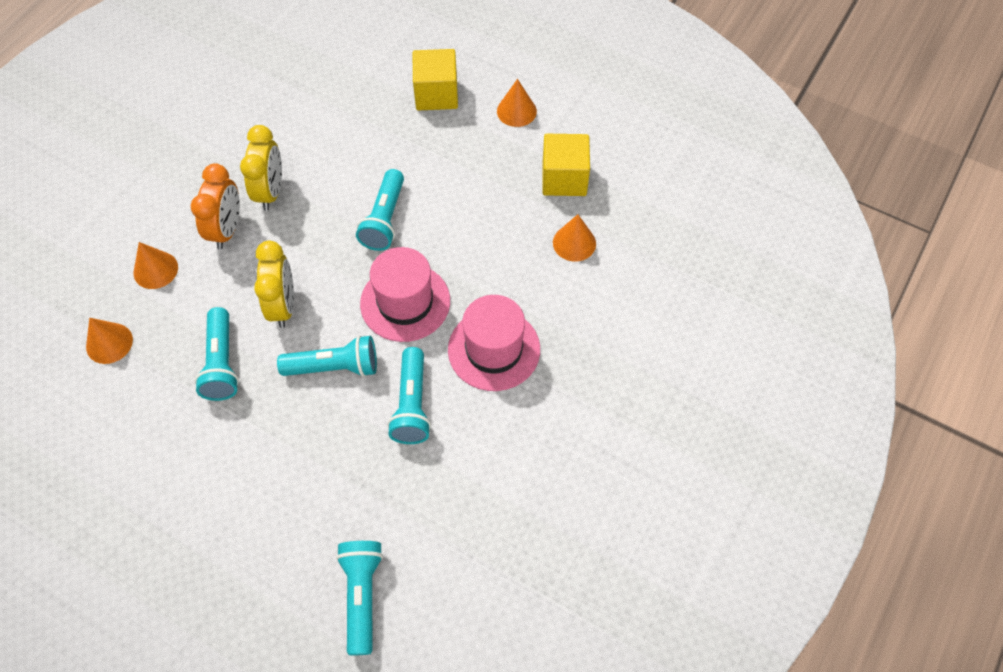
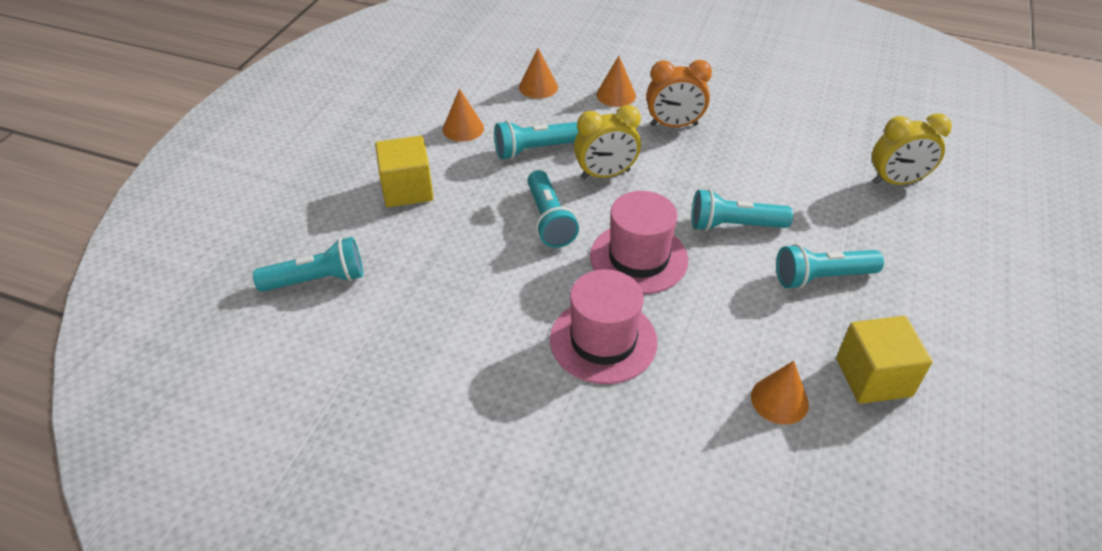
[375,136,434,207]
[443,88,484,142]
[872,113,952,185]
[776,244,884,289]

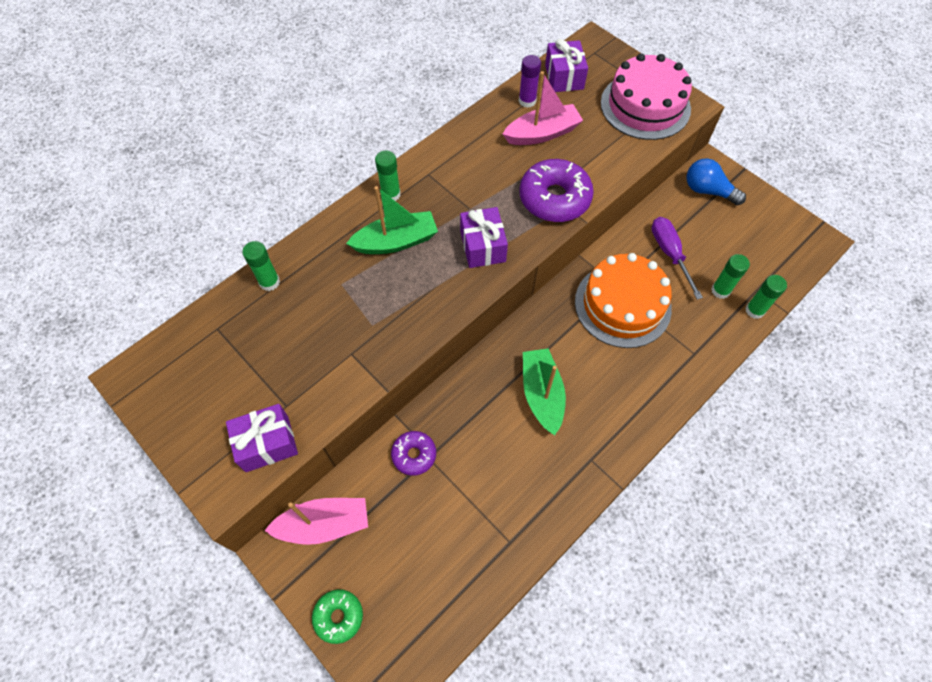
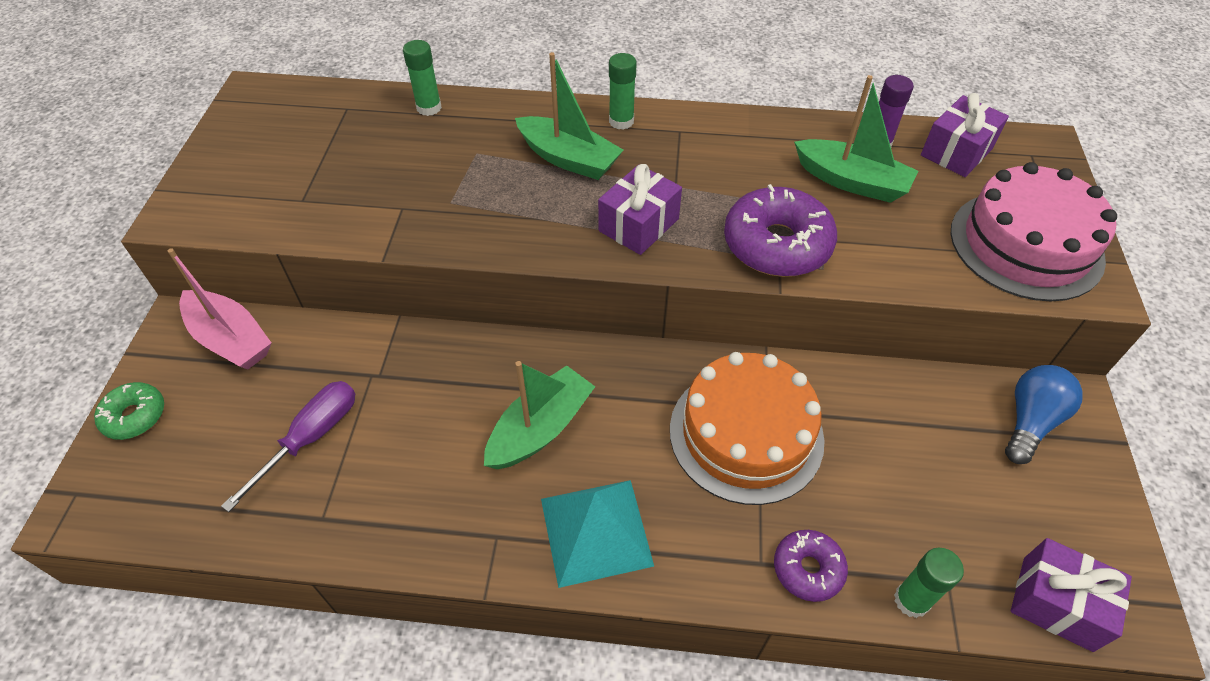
[794,75,918,203]
[1005,365,1083,464]
[221,381,355,512]
[711,254,750,299] (first image)
[1011,538,1132,652]
[774,530,848,602]
[541,480,654,588]

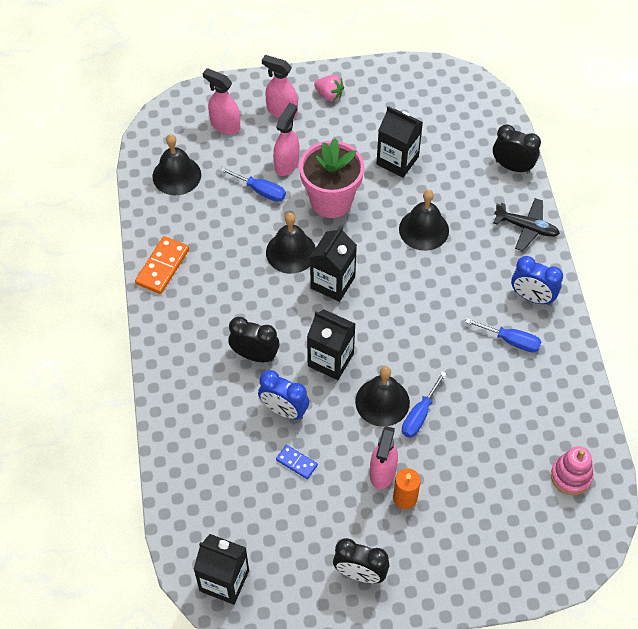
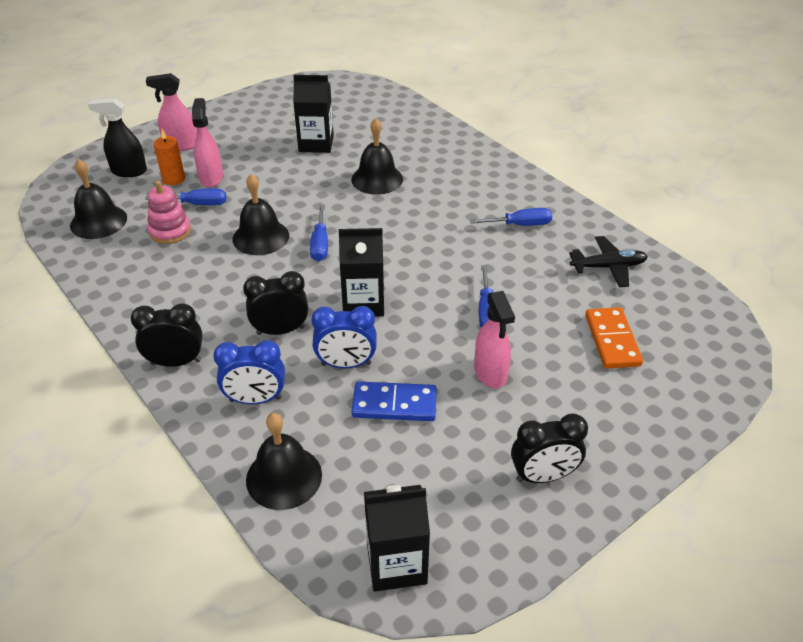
[88,98,147,177]
[314,75,344,101] (first image)
[131,303,203,367]
[299,138,364,218] (first image)
[569,236,648,287]
[310,205,328,261]
[585,307,643,369]
[213,340,285,404]
[246,413,322,510]
[351,381,437,421]
[147,180,191,244]
[154,129,185,185]

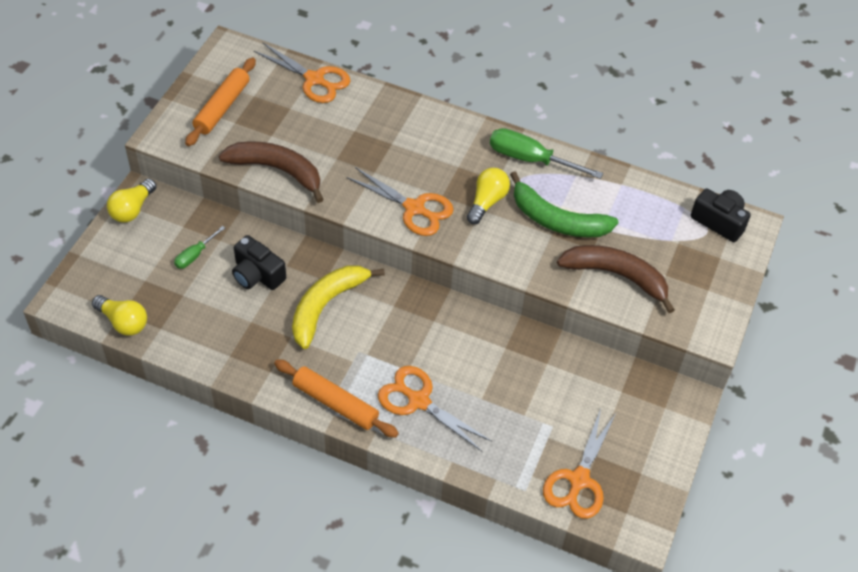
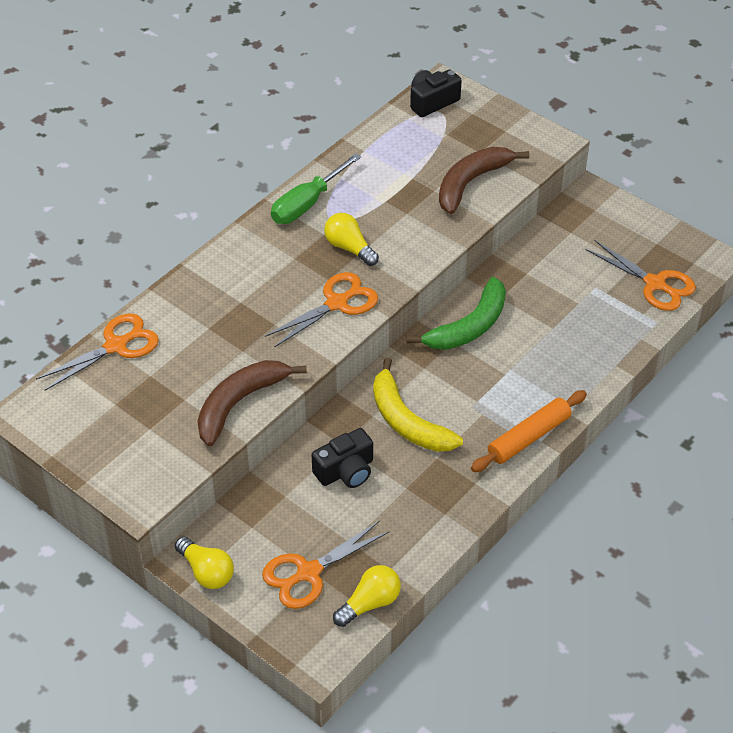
[185,57,256,146] (first image)
[407,277,506,350]
[174,226,225,269] (first image)
[262,520,390,609]

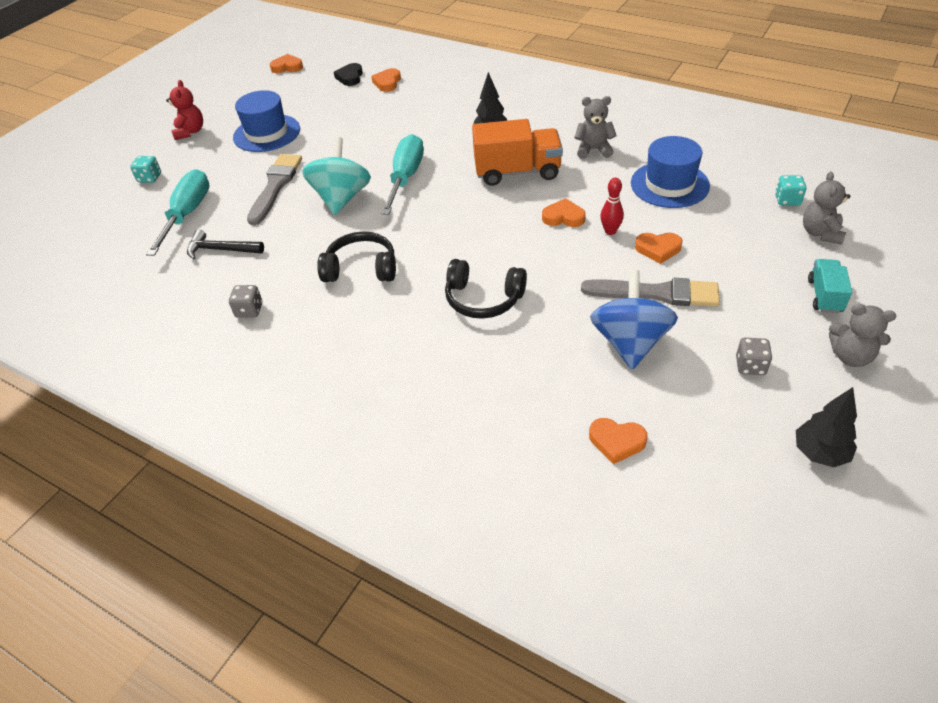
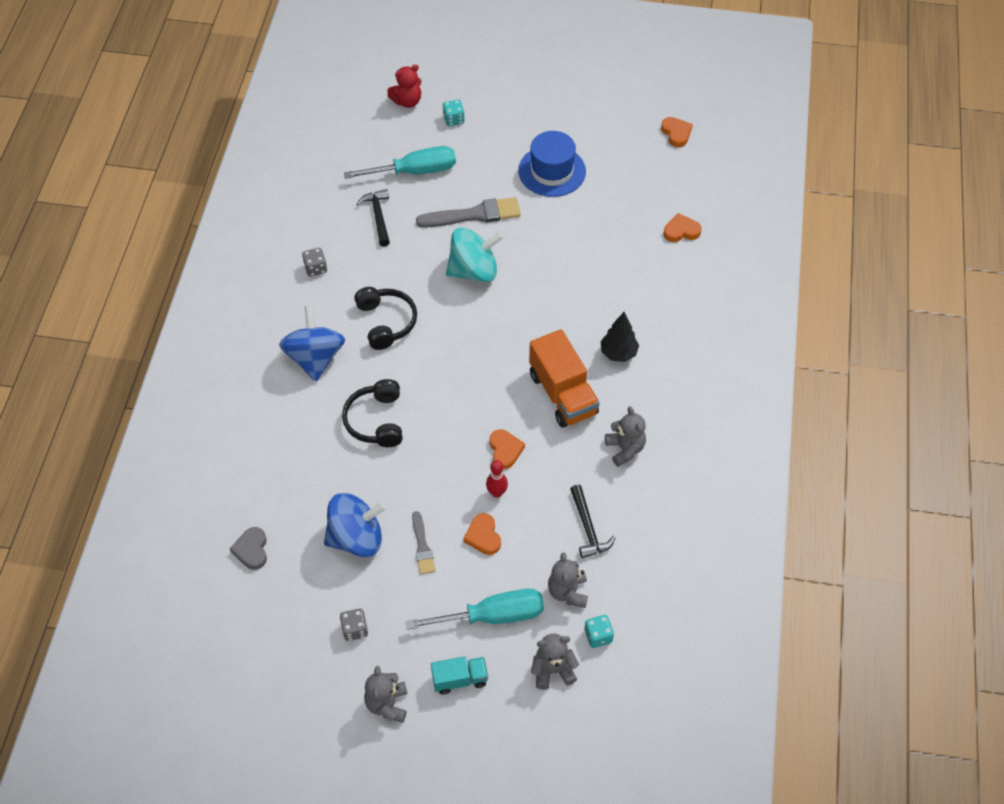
[334,63,363,86] (first image)
[387,64,421,108]
[406,589,544,630]
[570,485,616,558]
[412,511,436,574]
[796,387,857,467] (first image)
[230,527,267,570]
[279,305,345,382]
[548,552,588,608]

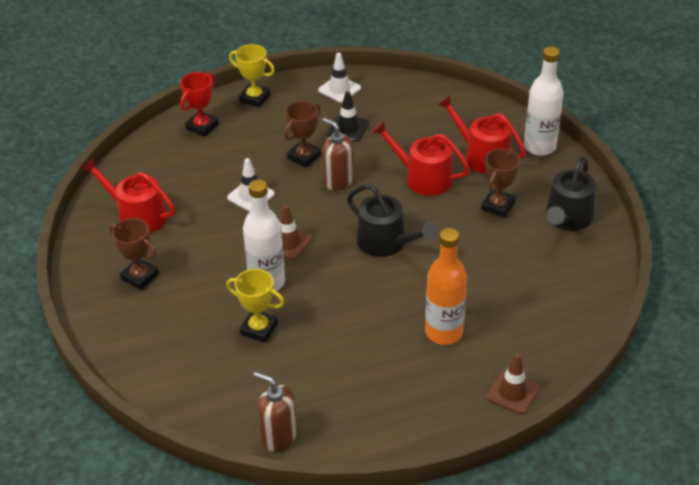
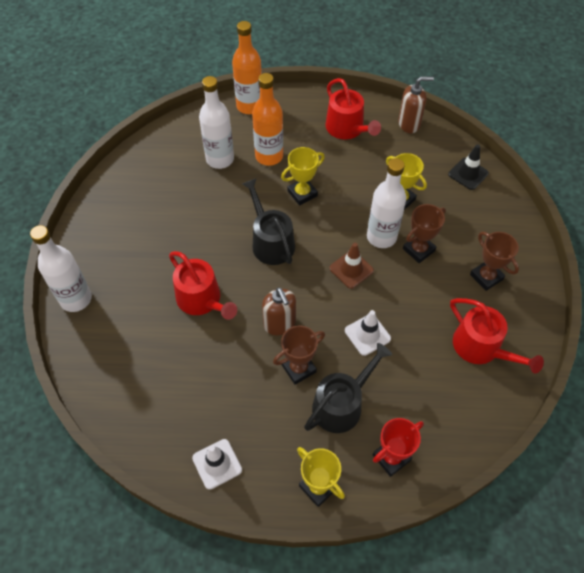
[448,144,489,190]
[326,78,381,139]
[403,204,446,263]
[304,343,392,433]
[232,21,262,114]
[398,77,434,133]
[199,76,234,169]
[281,147,325,205]

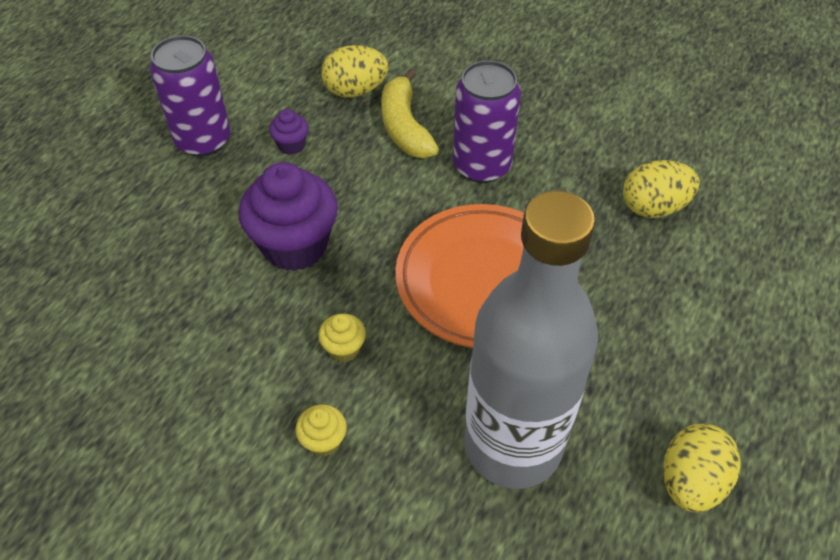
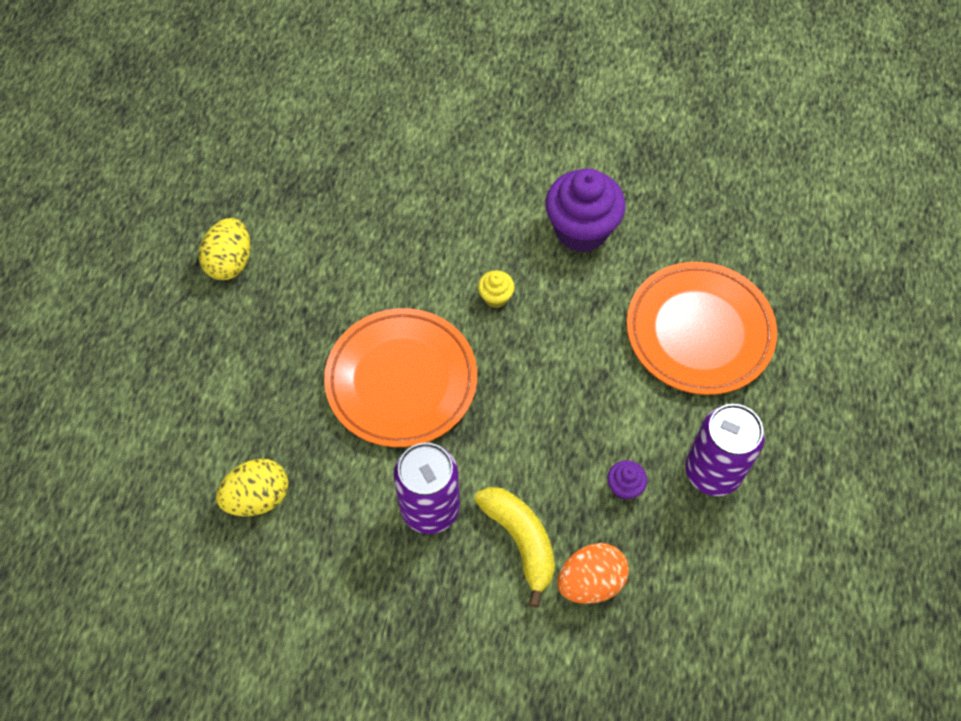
[557,543,629,604]
[546,168,626,252]
[465,191,598,489] (first image)
[295,404,347,457] (first image)
[627,262,777,395]

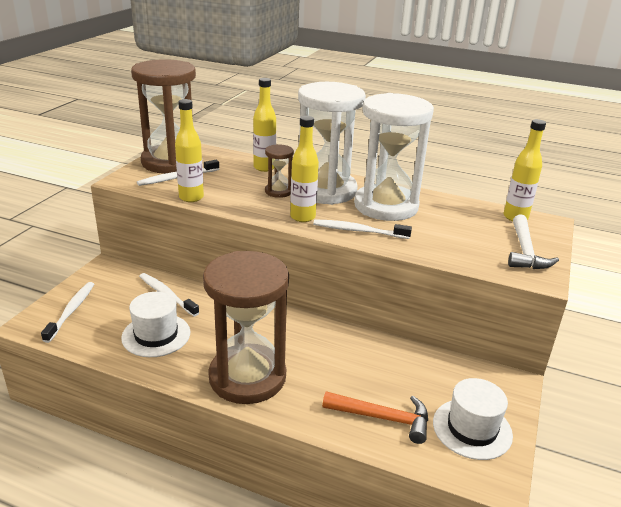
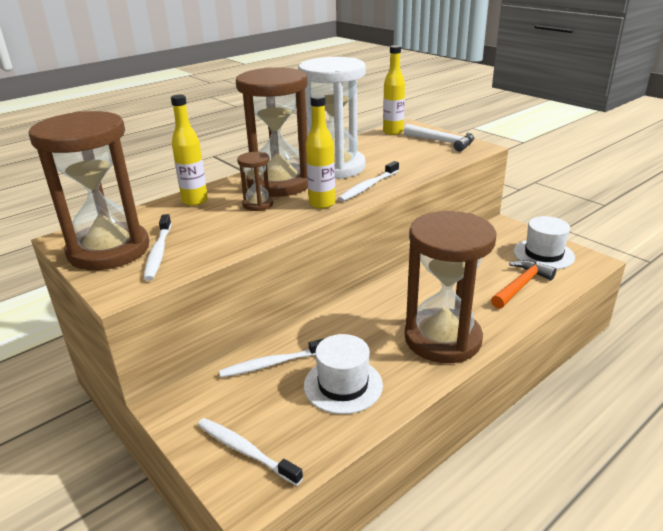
[236,67,308,197]
[175,99,204,202] (first image)

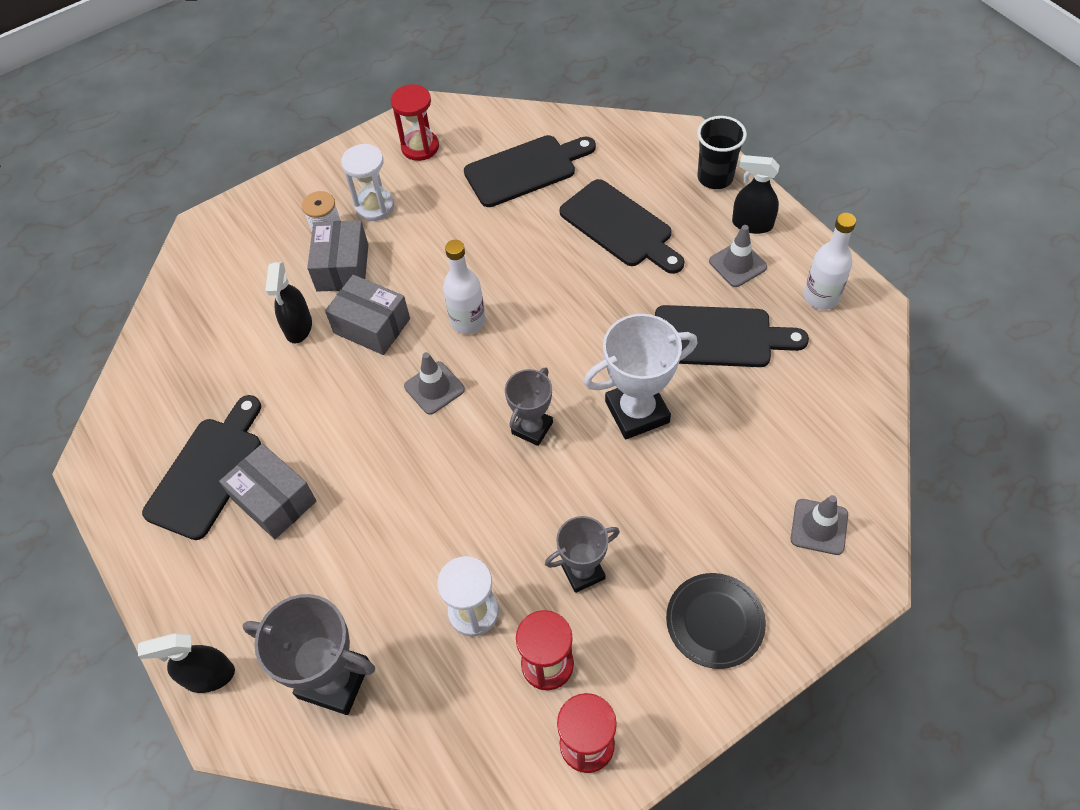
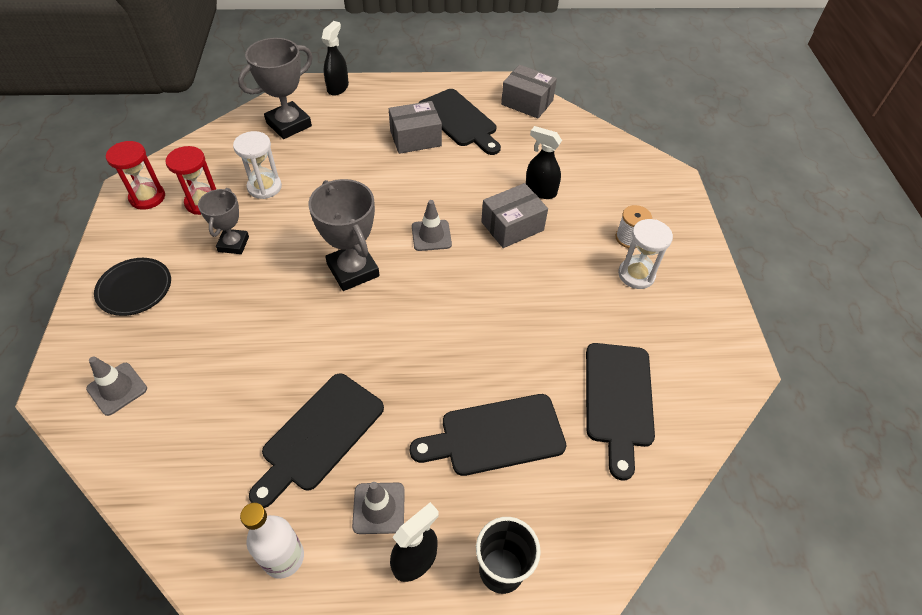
[391,84,439,161] (first image)
[501,65,557,118]
[443,240,486,334] (first image)
[584,314,697,439] (first image)
[308,179,380,291]

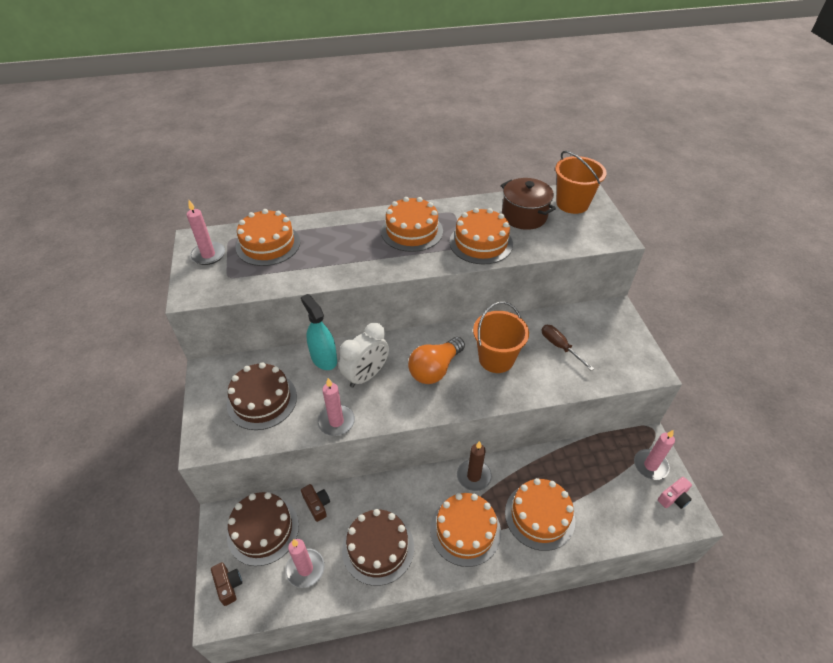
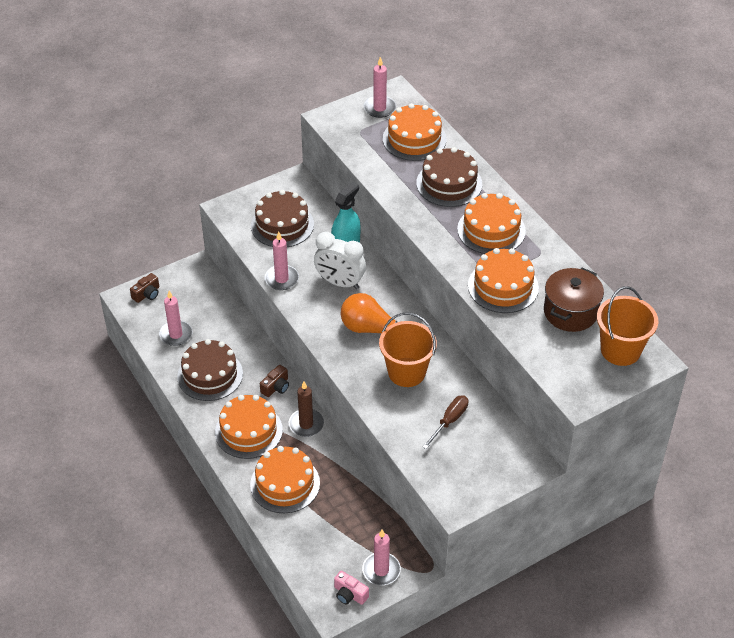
[260,365,289,397]
[416,147,482,207]

